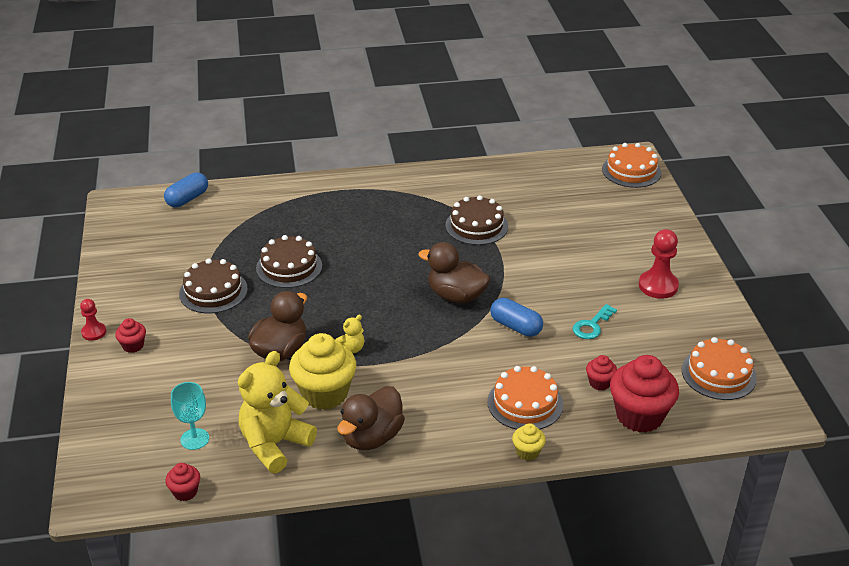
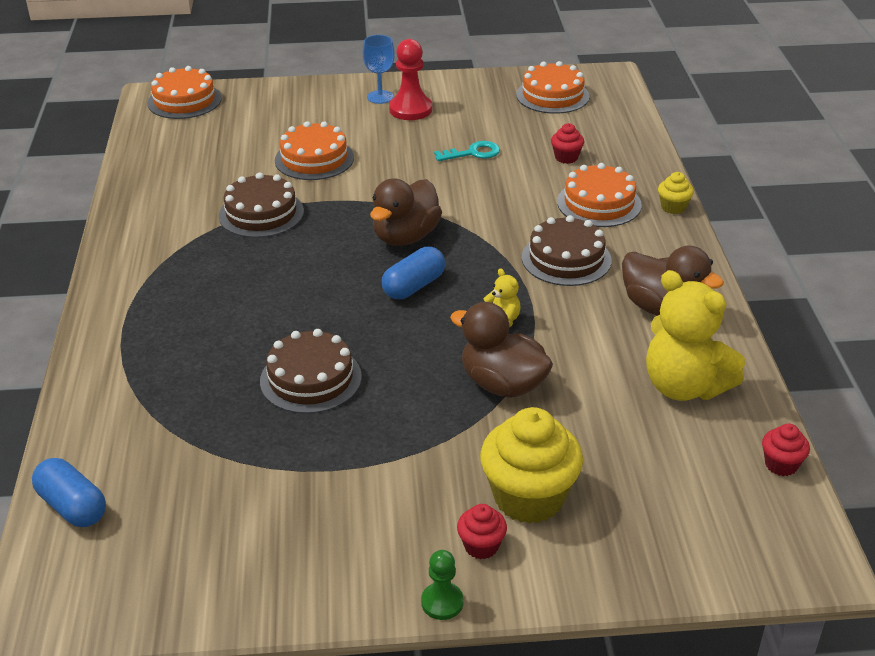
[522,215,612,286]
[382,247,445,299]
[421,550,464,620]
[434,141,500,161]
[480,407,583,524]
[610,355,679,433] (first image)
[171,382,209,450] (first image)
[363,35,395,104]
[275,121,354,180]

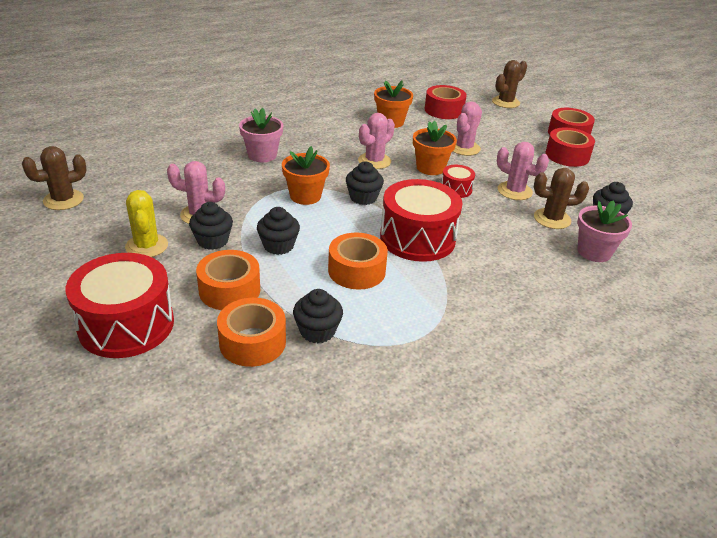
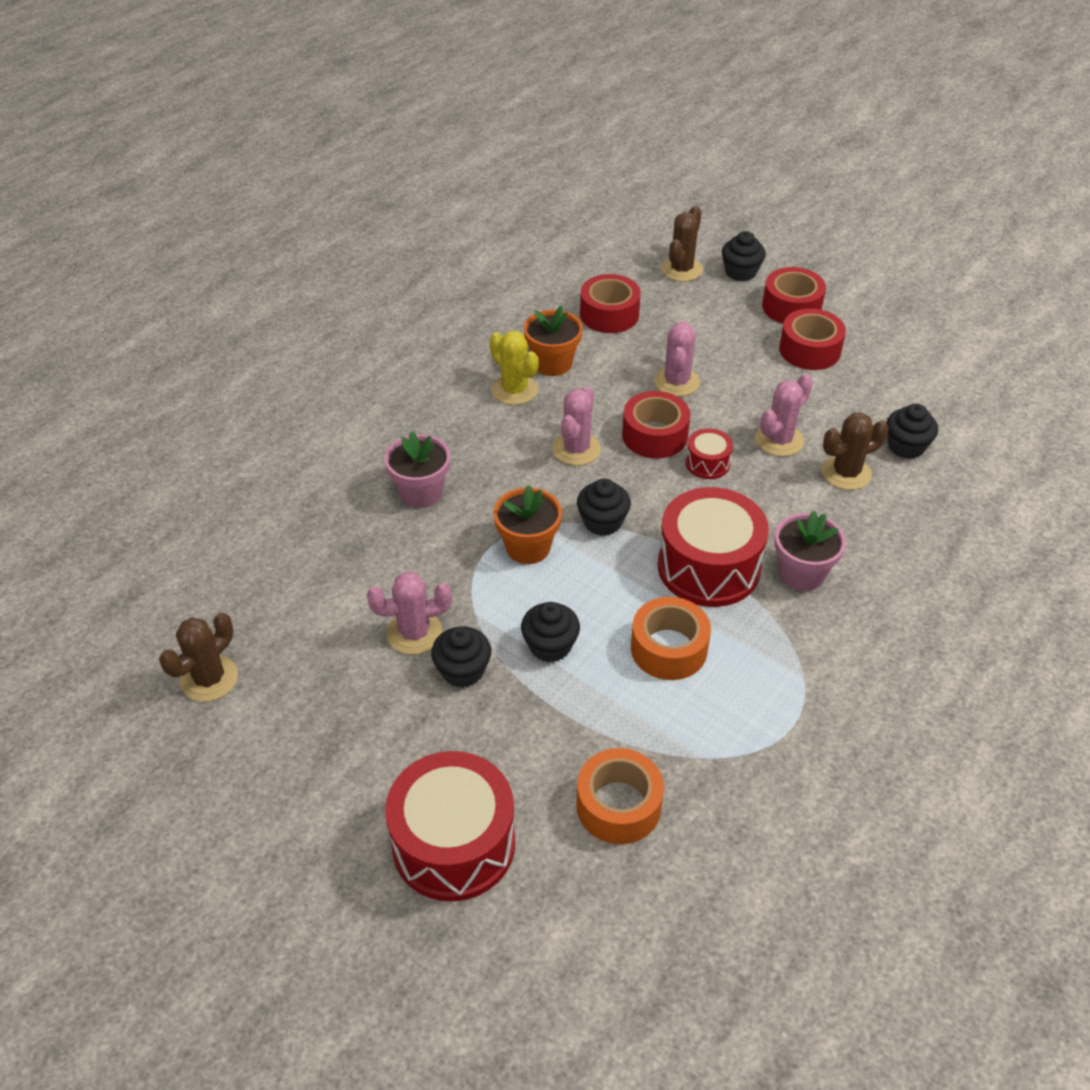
[622,391,690,459]
[756,374,813,457]
[489,330,539,405]
[775,511,846,591]
[196,250,260,310] (first image)
[722,231,766,281]

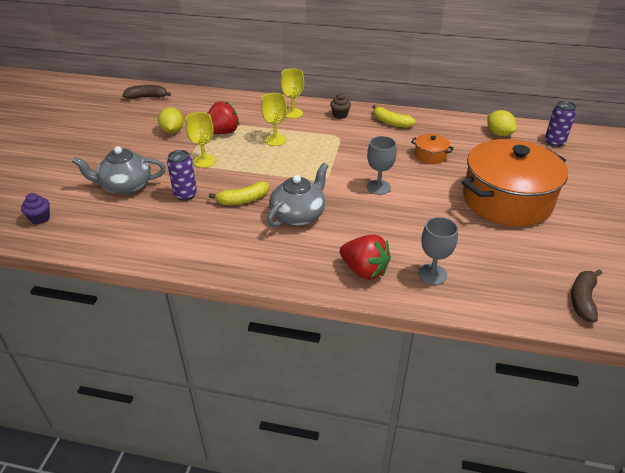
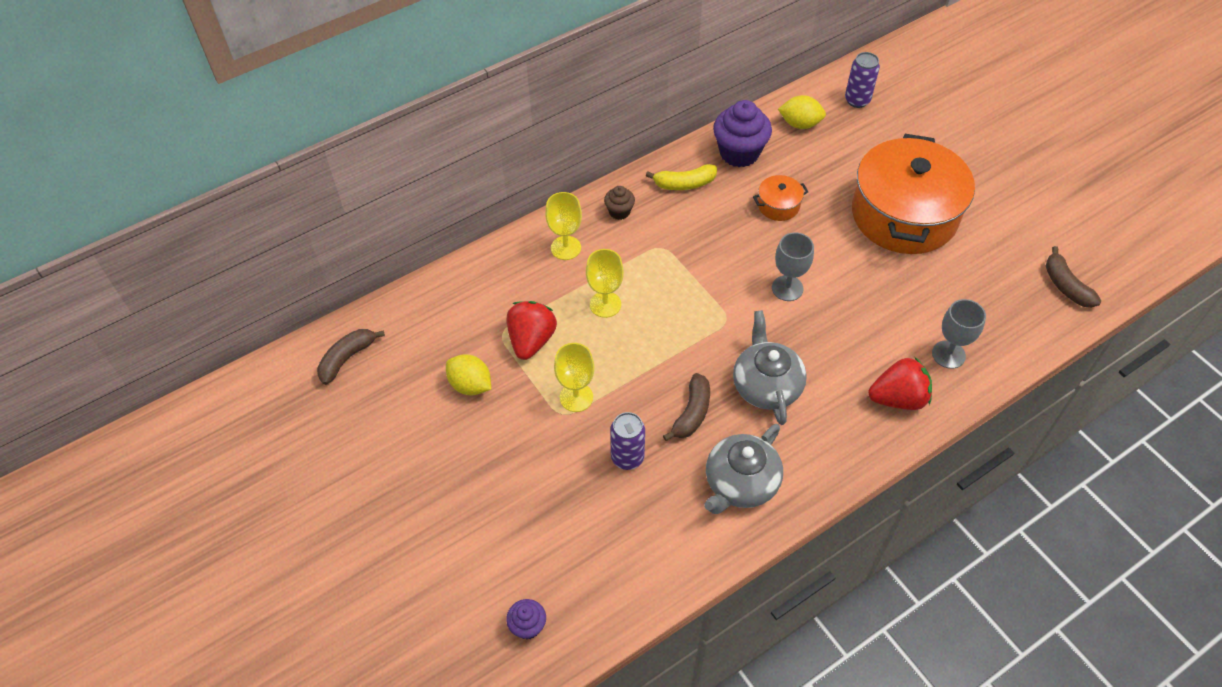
[704,424,783,514]
[663,373,710,441]
[713,100,772,167]

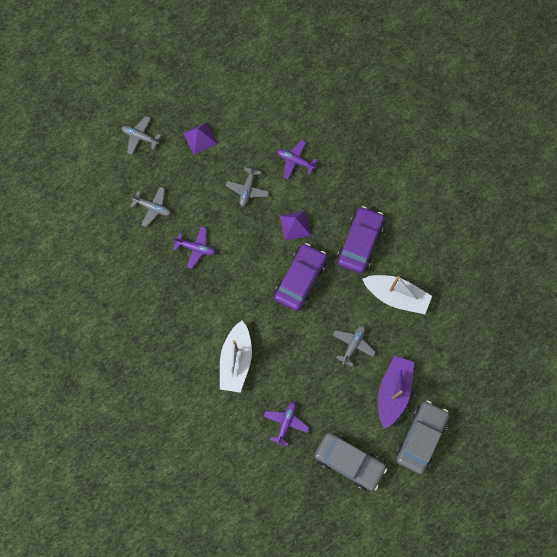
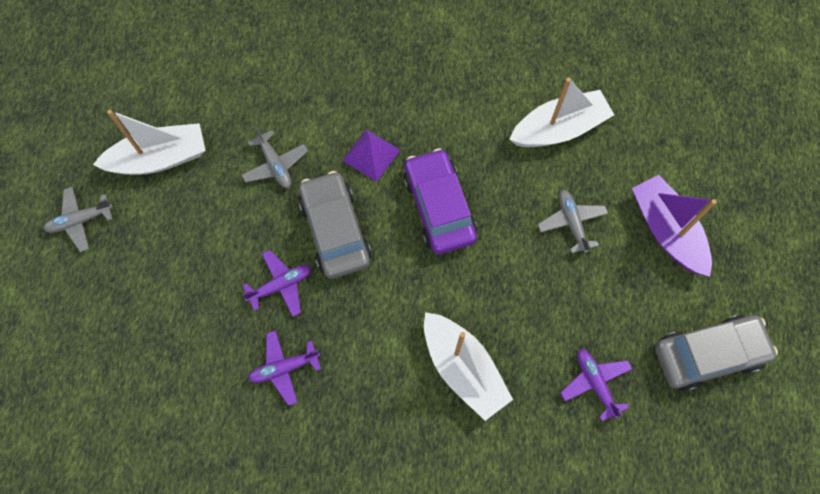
[93,110,206,175]
[248,330,321,406]
[130,187,171,227] (first image)
[337,206,384,273] (first image)
[298,171,372,279]

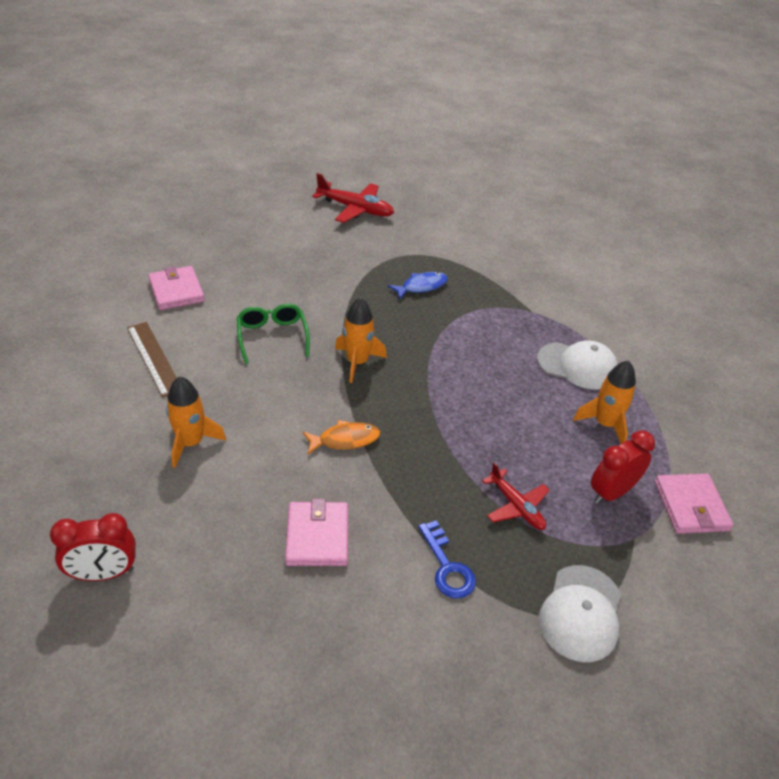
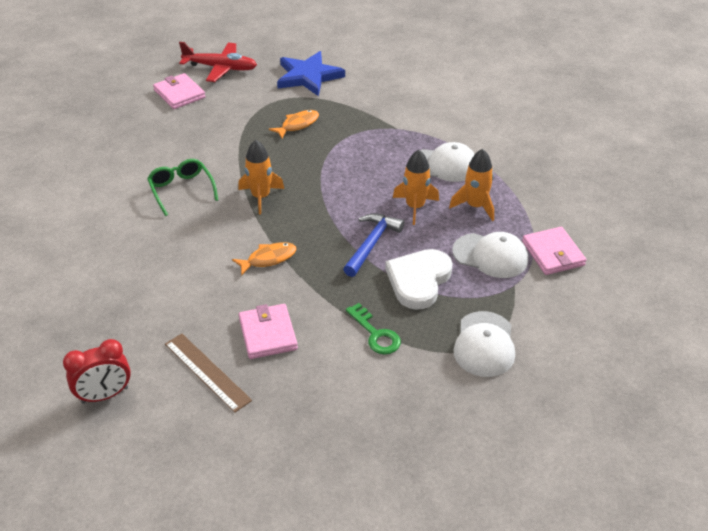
[153,73,206,109]
[269,110,319,139]
[165,333,252,413]
[393,150,439,225]
[452,232,528,278]
[385,249,453,310]
[346,303,401,355]
[277,51,345,96]
[343,213,404,277]

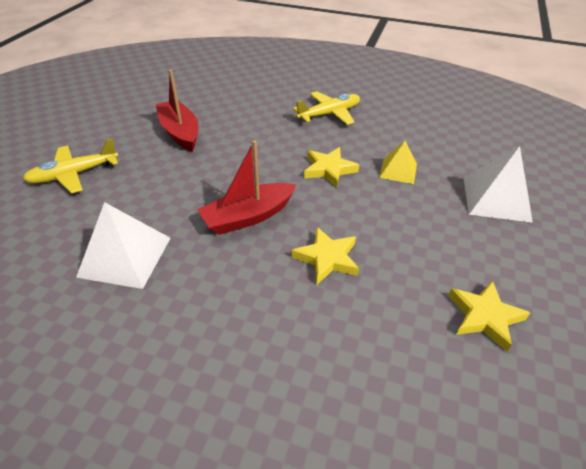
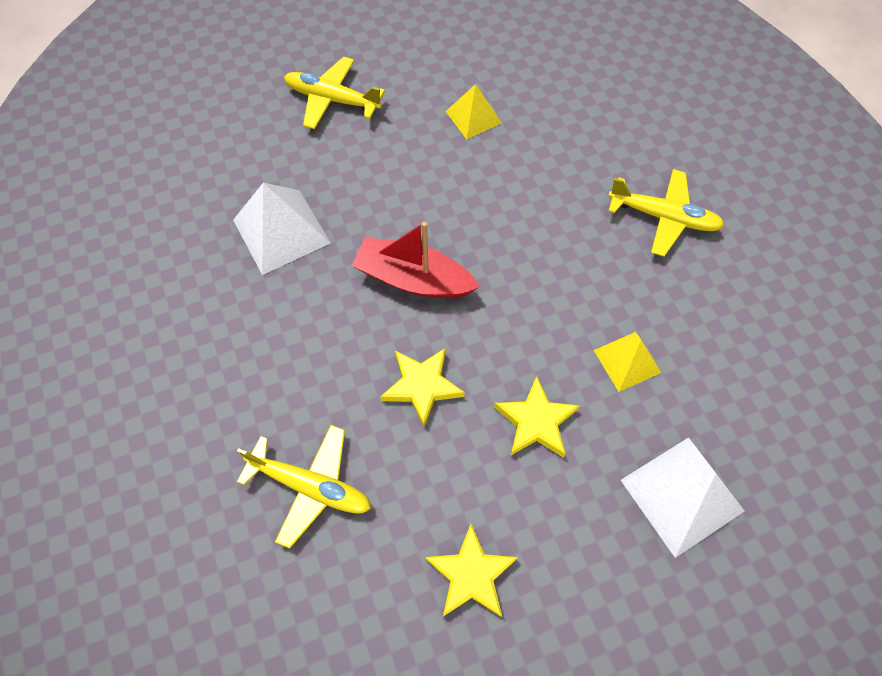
[445,84,502,139]
[494,376,580,458]
[237,425,371,548]

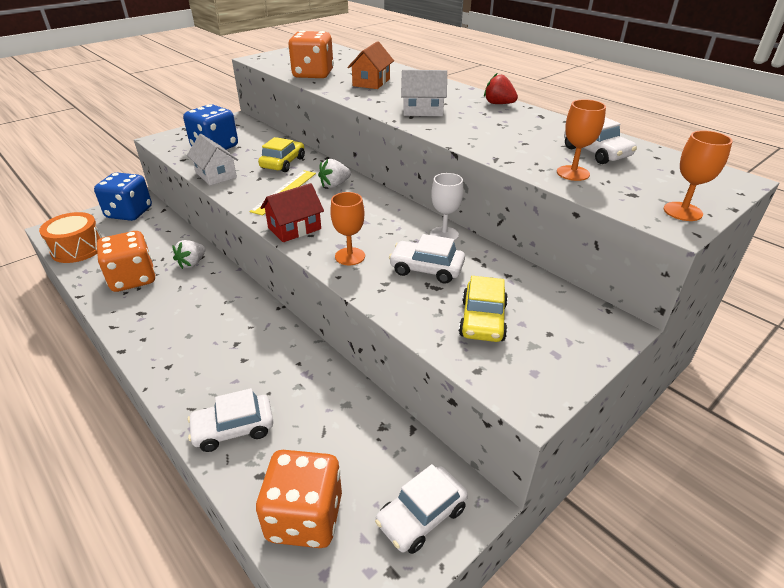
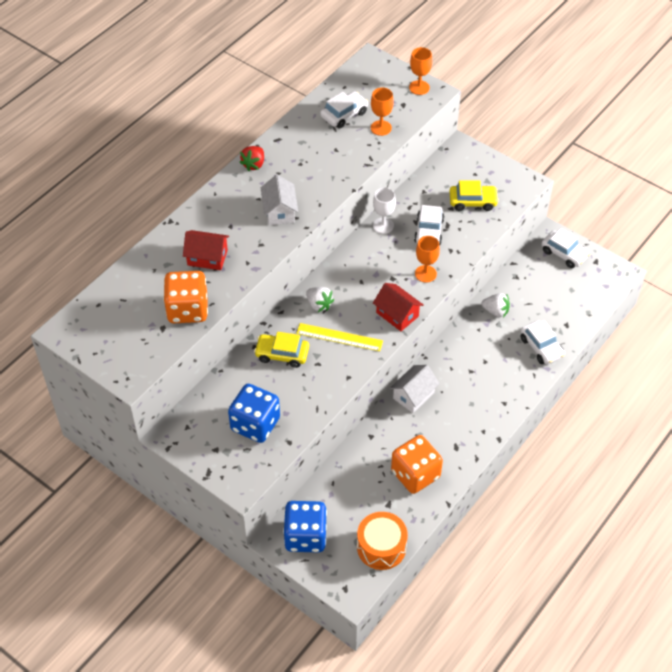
[183,230,229,270]
[390,365,440,413]
[482,293,510,317]
[256,450,342,548] (first image)

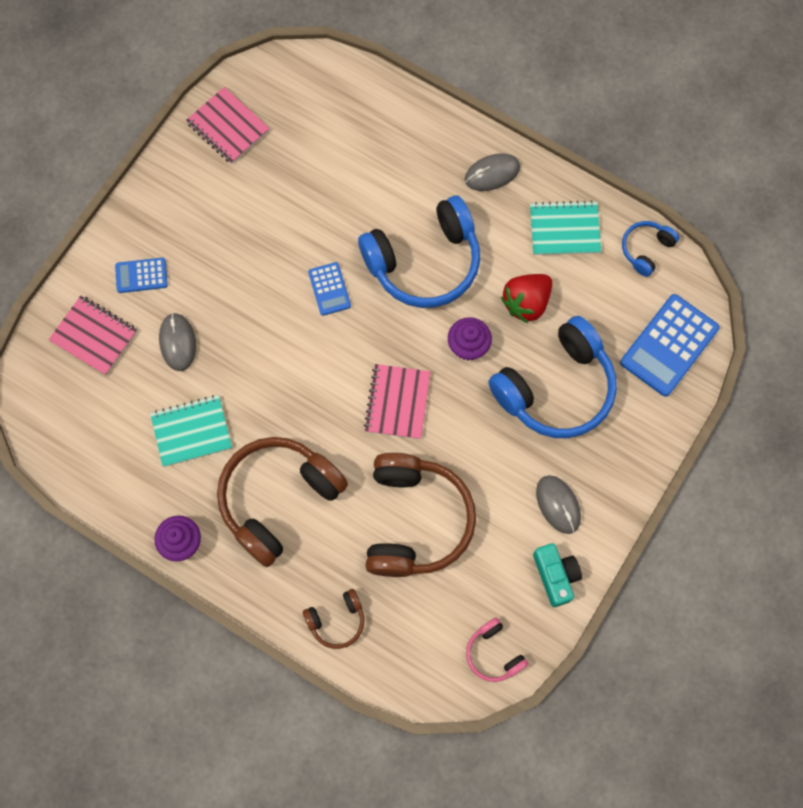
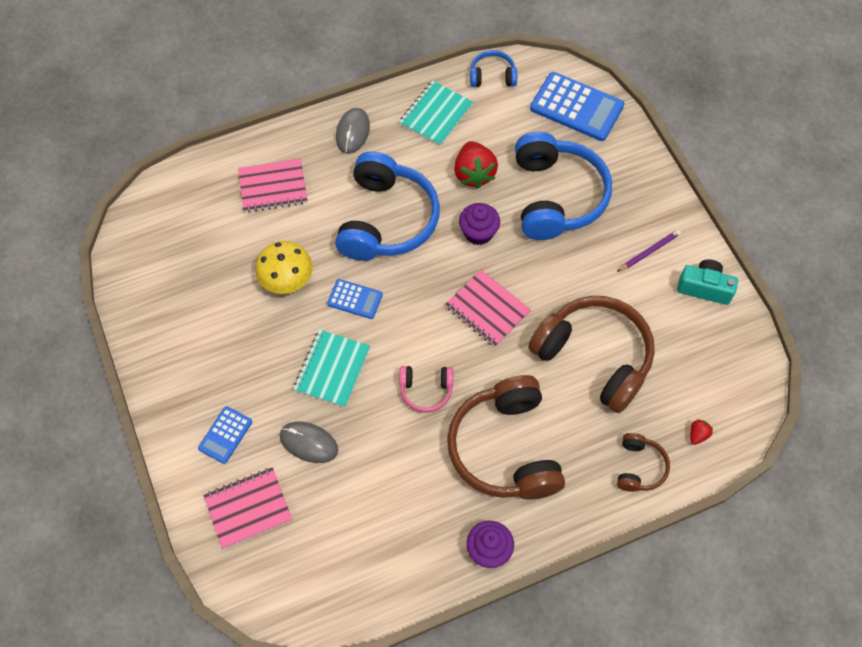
[238,159,307,213]
[470,50,517,87]
[530,72,624,141]
[293,329,370,407]
[617,230,681,272]
[399,366,454,413]
[255,241,313,294]
[690,419,713,445]

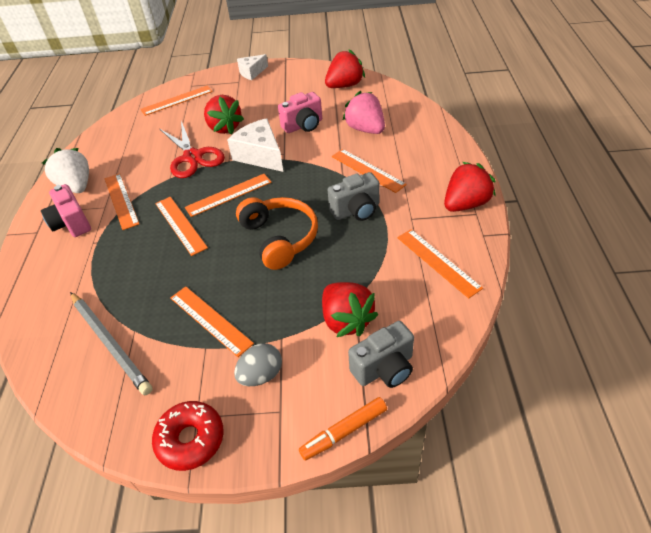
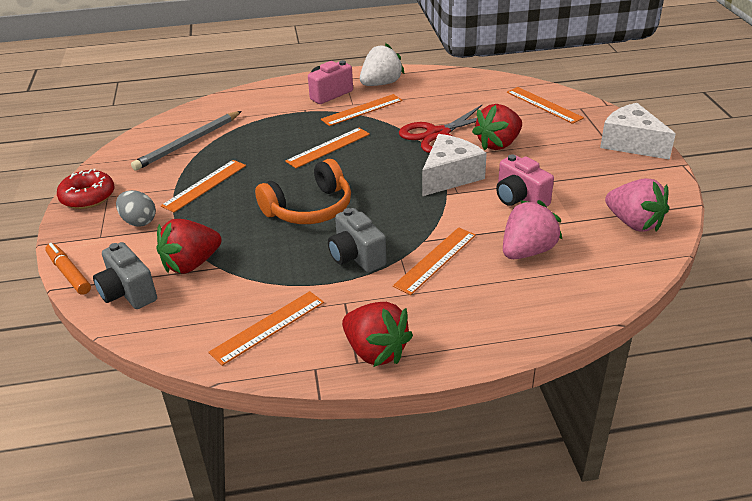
[605,178,669,232]
[600,103,676,160]
[185,174,272,217] (first image)

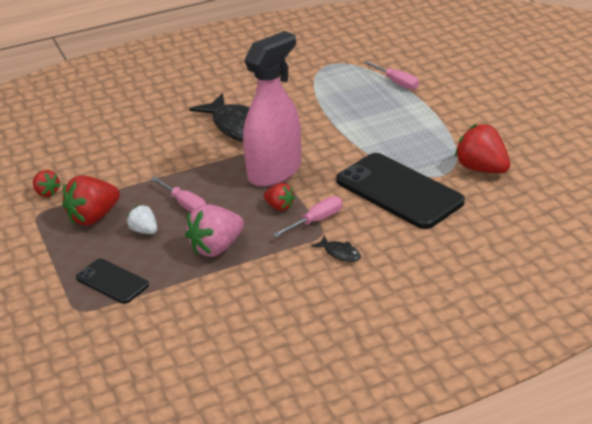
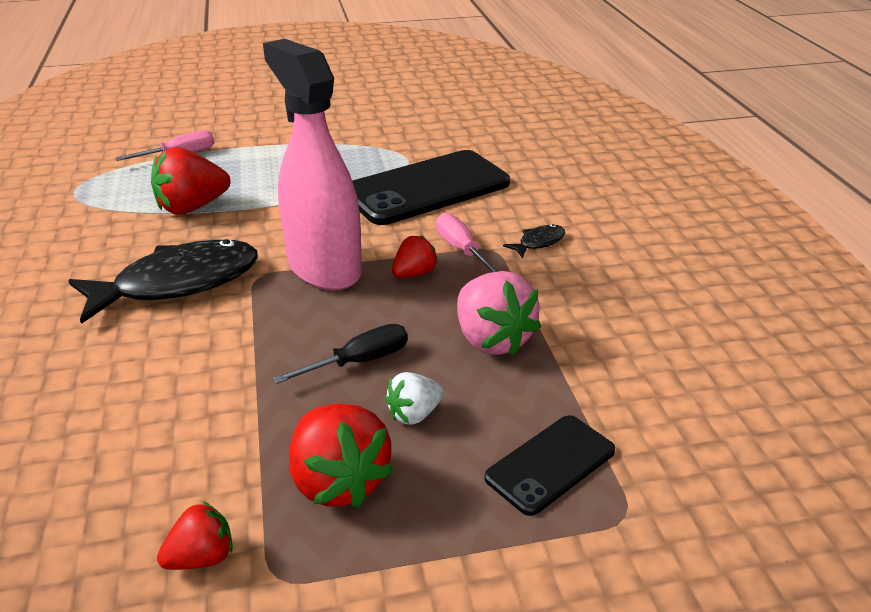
[151,147,231,215]
[273,324,408,384]

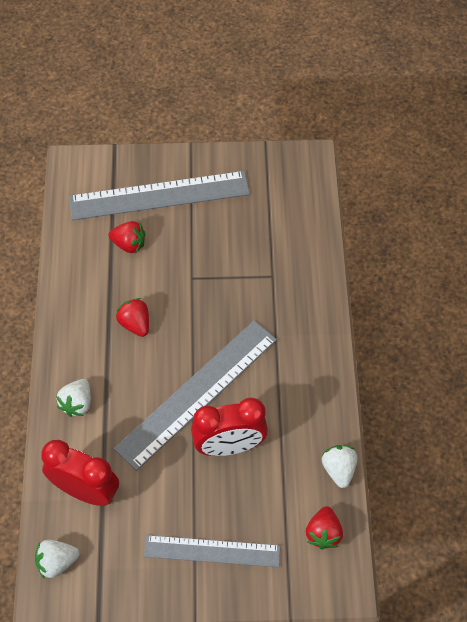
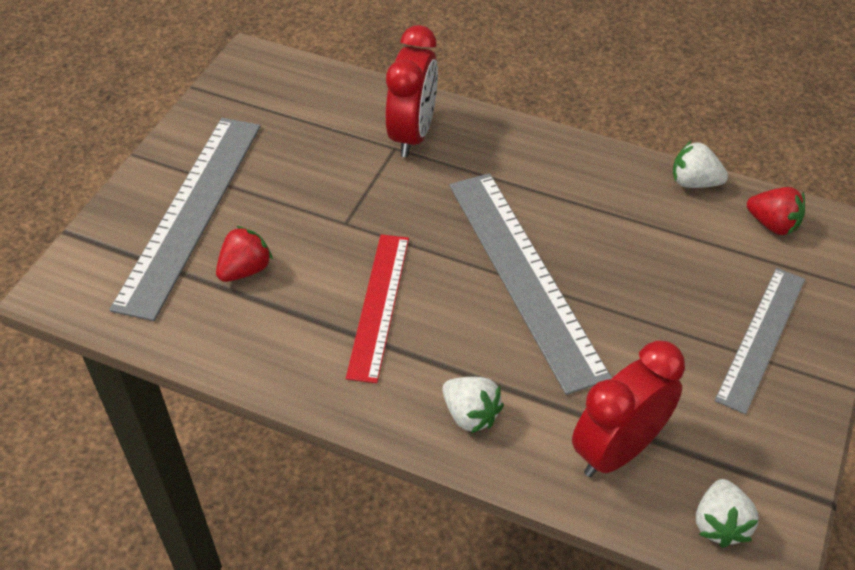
[346,234,409,383]
[386,25,438,157]

